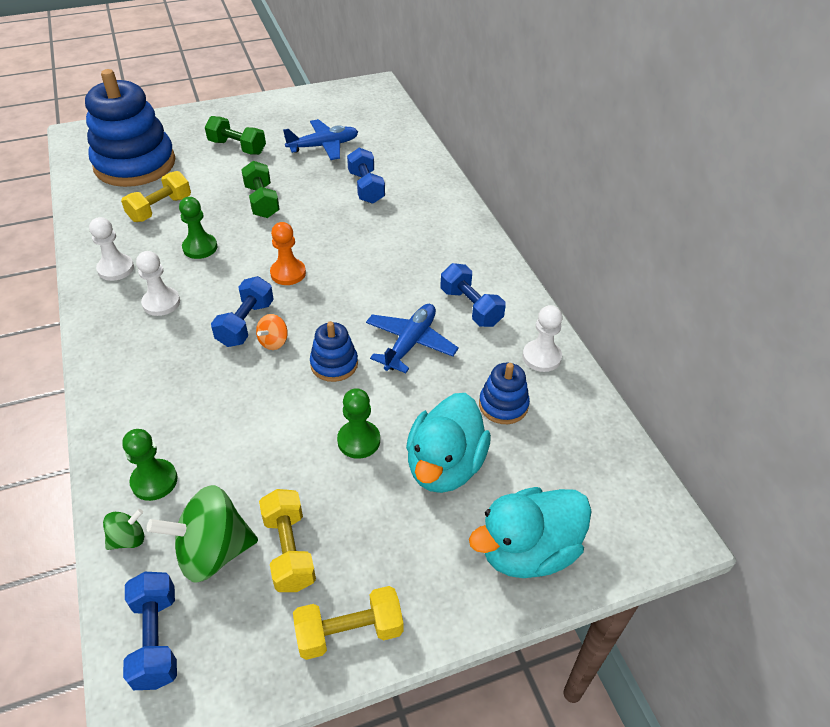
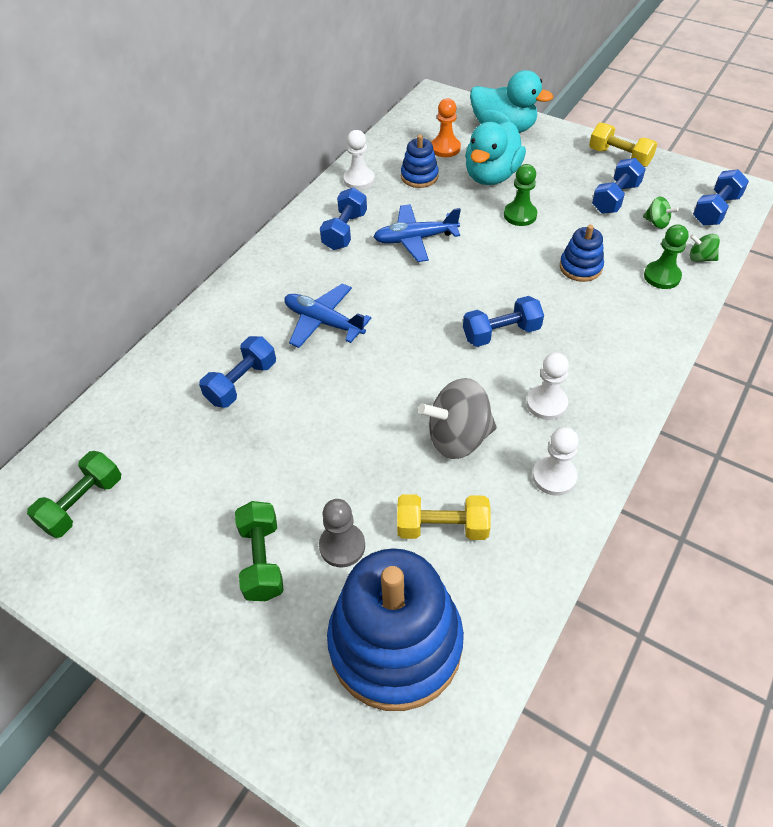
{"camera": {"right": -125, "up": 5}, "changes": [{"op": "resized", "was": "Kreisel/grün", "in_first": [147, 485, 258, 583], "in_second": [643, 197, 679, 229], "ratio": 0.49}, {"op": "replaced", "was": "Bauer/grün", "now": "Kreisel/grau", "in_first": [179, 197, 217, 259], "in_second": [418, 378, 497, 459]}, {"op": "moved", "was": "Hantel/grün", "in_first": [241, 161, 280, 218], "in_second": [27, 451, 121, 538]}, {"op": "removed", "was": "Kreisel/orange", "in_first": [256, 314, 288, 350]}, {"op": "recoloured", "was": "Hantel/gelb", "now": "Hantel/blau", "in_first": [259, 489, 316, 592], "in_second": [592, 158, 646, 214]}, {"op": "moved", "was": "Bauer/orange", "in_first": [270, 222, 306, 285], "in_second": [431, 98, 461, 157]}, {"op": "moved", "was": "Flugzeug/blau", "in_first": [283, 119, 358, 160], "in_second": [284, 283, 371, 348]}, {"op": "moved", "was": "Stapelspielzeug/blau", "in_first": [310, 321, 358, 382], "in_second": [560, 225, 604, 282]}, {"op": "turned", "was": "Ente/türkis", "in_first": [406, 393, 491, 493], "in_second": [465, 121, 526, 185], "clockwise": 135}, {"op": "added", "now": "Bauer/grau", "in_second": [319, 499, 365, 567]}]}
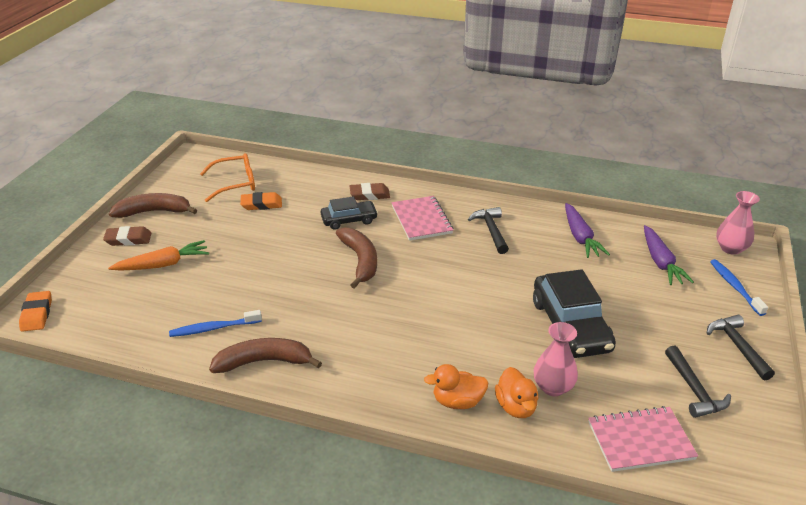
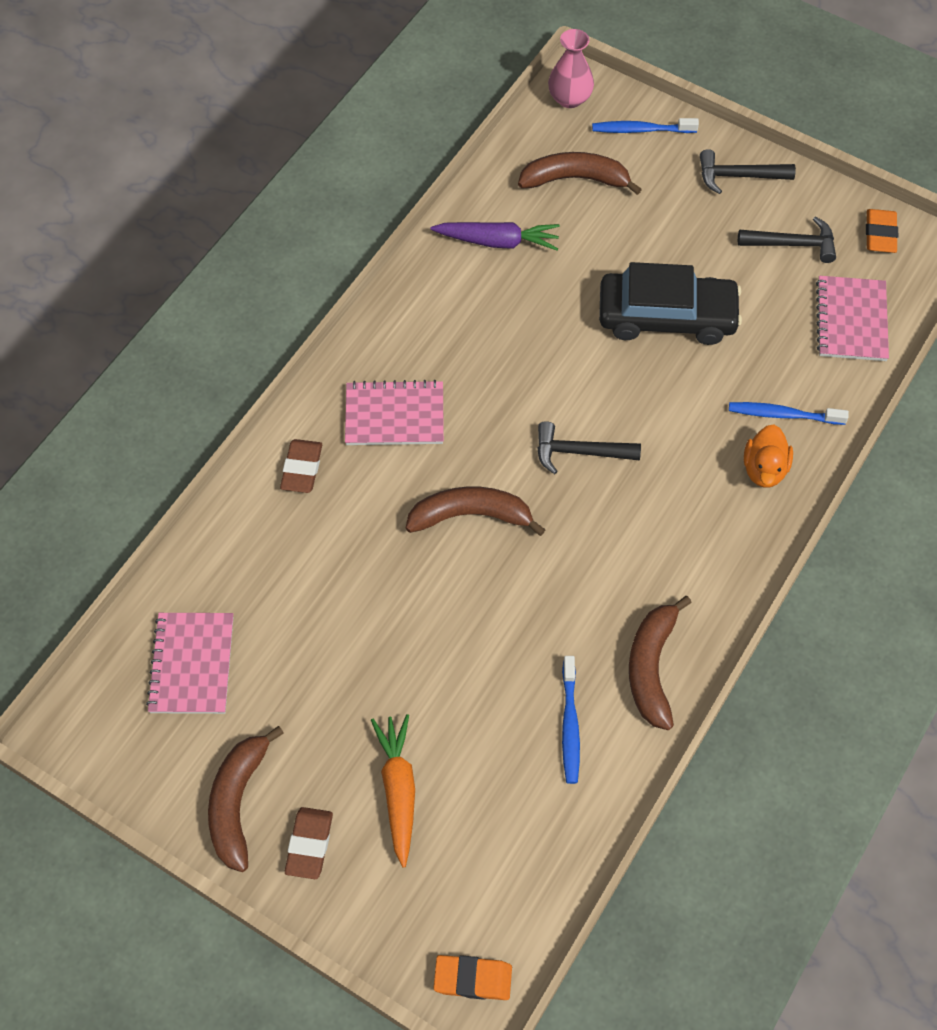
{"camera": {"right": -75, "up": 25}, "changes": [{"op": "replaced", "was": "Brille/orange", "now": "Notizbuch/rosa", "in_first": [200, 153, 255, 202], "in_second": [146, 613, 233, 714]}, {"op": "moved", "was": "Radiergummi/orange", "in_first": [240, 192, 282, 210], "in_second": [866, 209, 898, 253]}, {"op": "removed", "was": "Auto/schwarz", "in_first": [321, 196, 378, 230]}, {"op": "moved", "was": "Hammer/schwarz", "in_first": [468, 207, 509, 254], "in_second": [537, 421, 641, 474]}, {"op": "replaced", "was": "Ente/orange", "now": "Zahnbürste/blau", "in_first": [495, 367, 539, 418], "in_second": [729, 402, 849, 425]}, {"op": "removed", "was": "Vase/rosa", "in_first": [534, 322, 578, 396]}, {"op": "replaced", "was": "Karotte/lila", "now": "Banane/braun", "in_first": [644, 225, 694, 285], "in_second": [518, 152, 642, 195]}]}
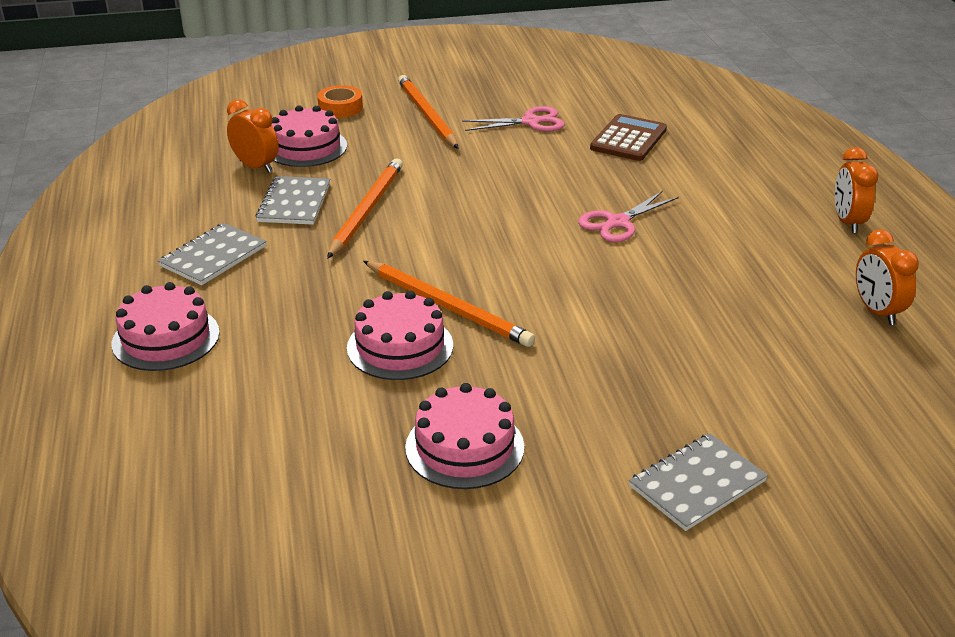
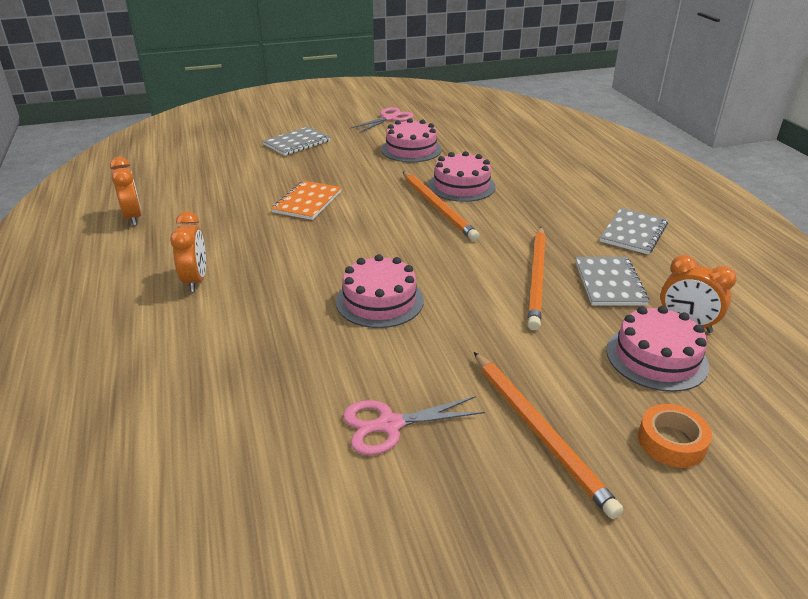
{"camera": {"right": 175, "up": 0}, "changes": [{"op": "moved", "was": "Kuchen/rosa", "in_first": [112, 282, 220, 371], "in_second": [336, 254, 424, 328]}, {"op": "turned", "was": "Bleistift/orange", "in_first": [363, 261, 535, 347], "in_second": [403, 171, 480, 241], "clockwise": -150}, {"op": "moved", "was": "Schere/rosa", "in_first": [578, 191, 679, 242], "in_second": [350, 107, 414, 133]}, {"op": "removed", "was": "Taschenrechner/braun", "in_first": [590, 114, 667, 161]}, {"op": "moved", "was": "Wecker/orange", "in_first": [835, 147, 878, 233], "in_second": [170, 211, 206, 292]}, {"op": "added", "now": "Notizbuch/orange", "in_second": [271, 180, 342, 220]}]}
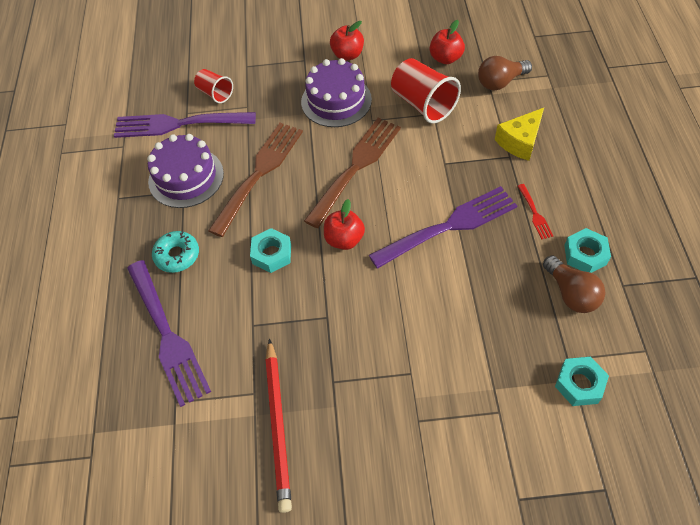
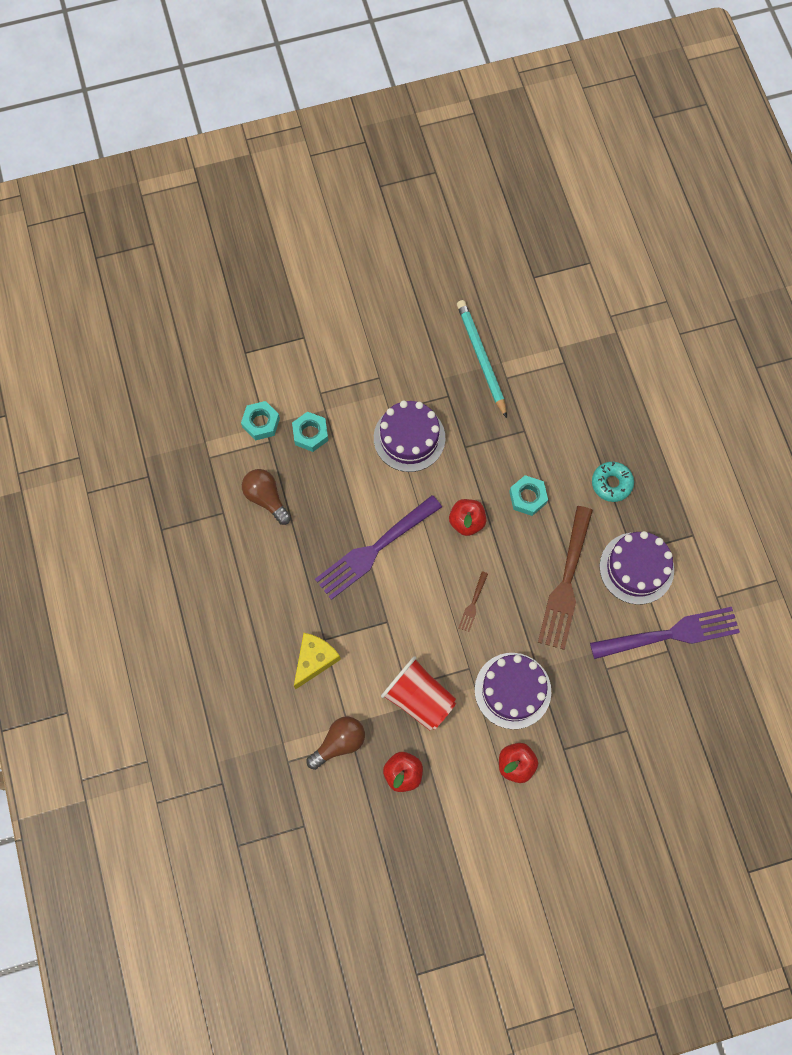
{"camera": {"right": 165, "up": 15}, "changes": [{"op": "removed", "was": "Gabel/lila", "in_first": [127, 260, 211, 407]}, {"op": "removed", "was": "Becher/rot", "in_first": [194, 69, 233, 103]}, {"op": "recoloured", "was": "Bleistift/rot", "now": "Bleistift/türkis", "in_first": [265, 339, 292, 513], "in_second": [457, 300, 507, 418]}, {"op": "resized", "was": "Gabel/braun", "in_first": [304, 118, 401, 228], "in_second": [458, 571, 488, 632], "ratio": 0.43}, {"op": "removed", "was": "Gabel/rot", "in_first": [518, 184, 553, 239]}, {"op": "moved", "was": "Sechskantmutter/türkis", "in_first": [564, 228, 611, 273], "in_second": [292, 411, 328, 452]}, {"op": "added", "now": "Kuchen/lila", "in_second": [374, 401, 445, 472]}]}
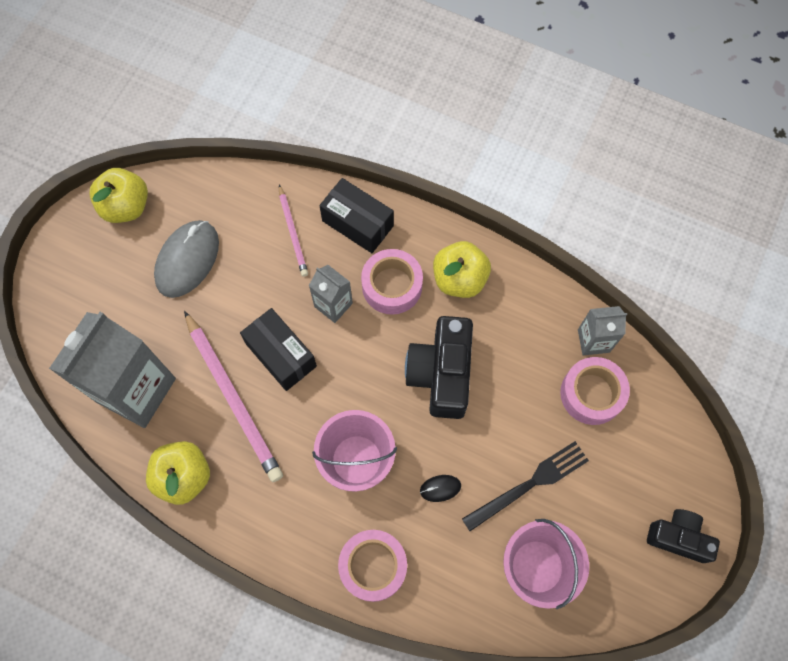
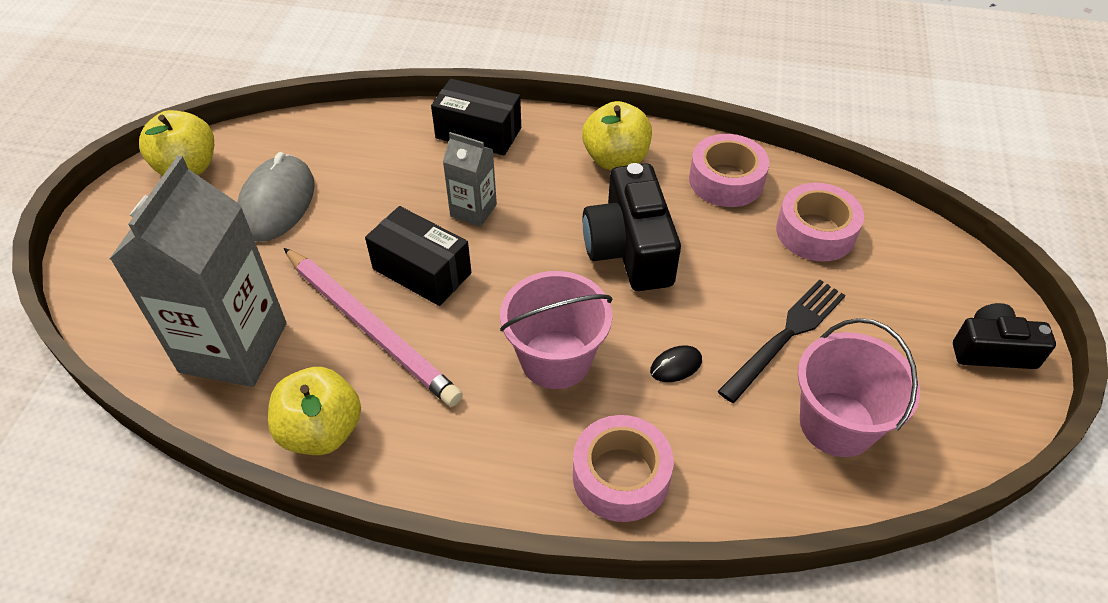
{"camera": {"right": -15, "up": -20}, "changes": [{"op": "removed", "was": "Bleistift/rosa", "in_first": [279, 185, 308, 277]}, {"op": "moved", "was": "Klebeband/rosa", "in_first": [361, 249, 423, 315], "in_second": [689, 134, 769, 207]}, {"op": "removed", "was": "Getränkekarton/grau", "in_first": [578, 306, 627, 355]}]}
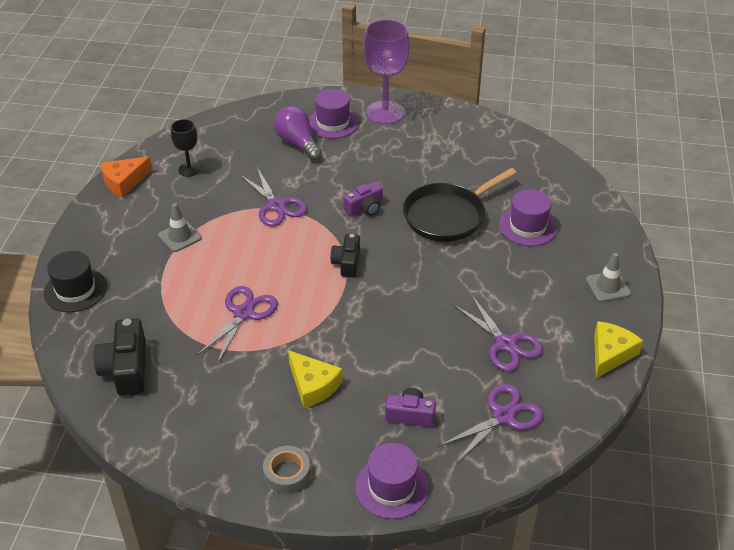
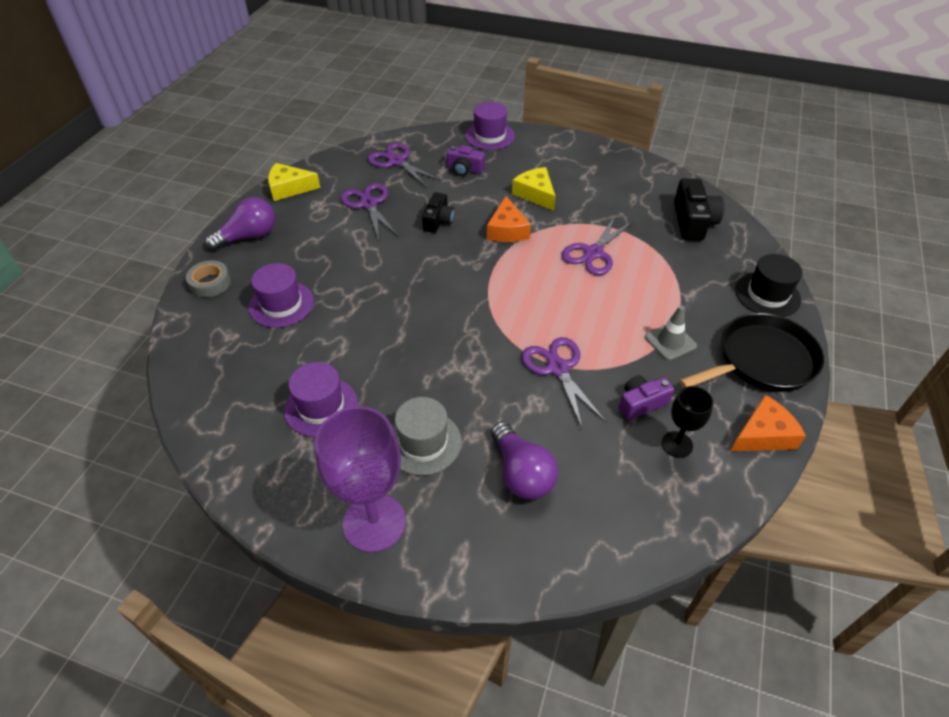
{"camera": {"right": -170, "up": 5}, "changes": [{"op": "moved", "was": "Klebeband/grau", "in_first": [263, 446, 310, 494], "in_second": [186, 260, 231, 297]}, {"op": "moved", "was": "Hut/lila", "in_first": [309, 89, 359, 138], "in_second": [284, 362, 358, 437]}, {"op": "moved", "was": "Kamera/schwarz", "in_first": [330, 234, 360, 277], "in_second": [422, 192, 455, 233]}, {"op": "moved", "was": "Kamera/lila", "in_first": [343, 182, 383, 216], "in_second": [619, 375, 674, 420]}, {"op": "moved", "was": "Pfanne/schwarz", "in_first": [403, 168, 517, 242], "in_second": [679, 313, 824, 392]}, {"op": "turned", "was": "Schere/lila", "in_first": [439, 384, 544, 464], "in_second": [368, 143, 442, 188], "clockwise": 75}, {"op": "replaced", "was": "Leitkegel/grau", "now": "Glühbirne/lila", "in_first": [586, 253, 631, 302], "in_second": [205, 197, 275, 251]}, {"op": "turned", "was": "Käse/gelb", "in_first": [594, 321, 643, 378], "in_second": [268, 163, 320, 201], "clockwise": 45}, {"op": "added", "now": "Hut/grau", "in_second": [392, 397, 462, 476]}, {"op": "added", "now": "Käse/orange", "in_second": [487, 196, 531, 242]}]}
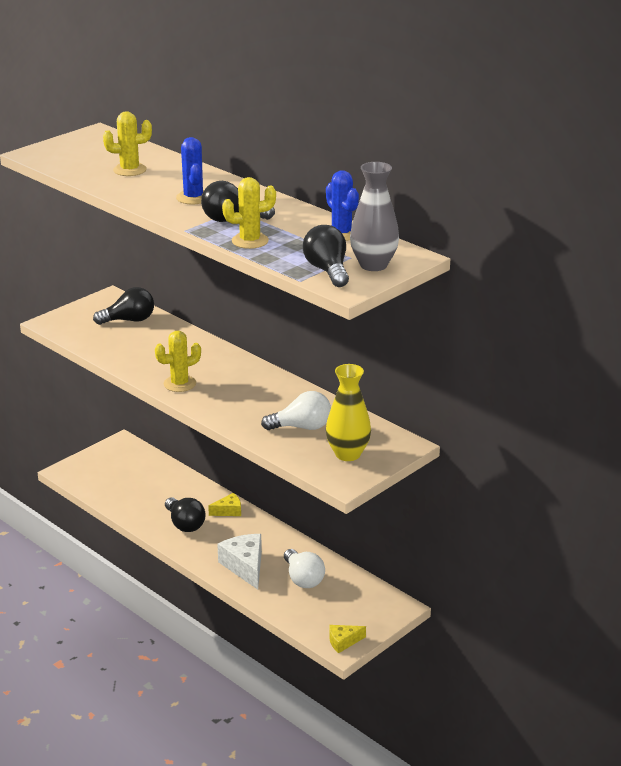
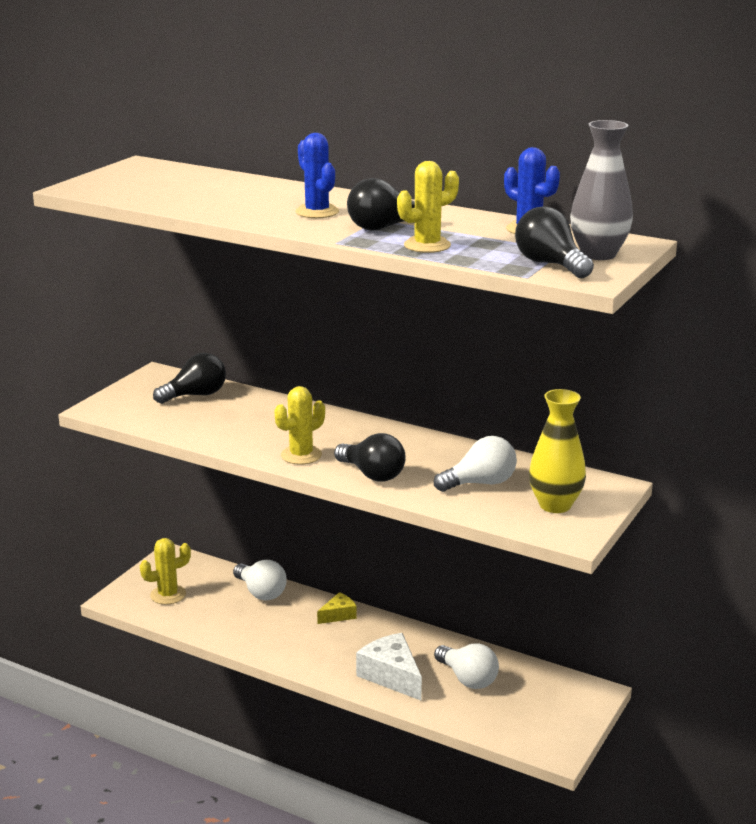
{"camera": {"right": -15, "up": -5}, "changes": [{"op": "moved", "was": "Kaktus/gelb", "in_first": [103, 111, 152, 176], "in_second": [140, 538, 191, 605]}, {"op": "moved", "was": "Glühbirne/schwarz", "in_first": [165, 497, 206, 532], "in_second": [334, 433, 406, 482]}, {"op": "removed", "was": "Käse/gelb", "in_first": [329, 625, 366, 653]}, {"op": "added", "now": "Glühbirne/weiß", "in_second": [233, 560, 287, 600]}]}
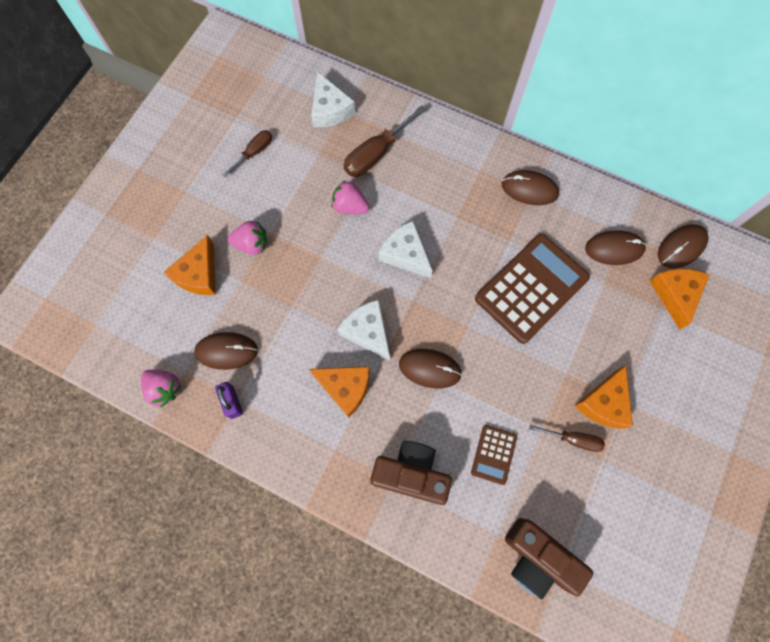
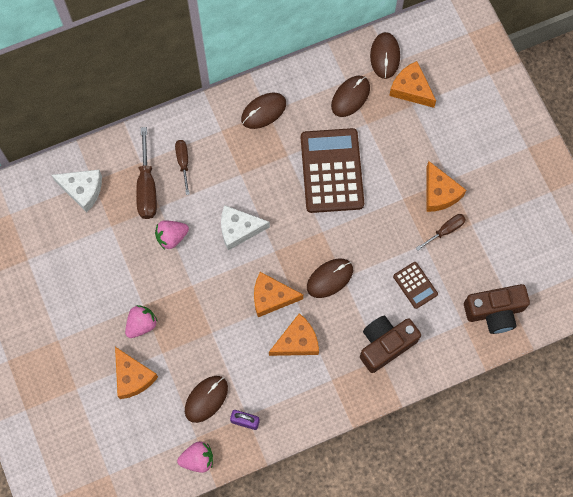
{"camera": {"right": -50, "up": 0}, "changes": [{"op": "moved", "was": "Schraubenzieher/braun", "in_first": [223, 130, 272, 177], "in_second": [175, 140, 190, 195]}, {"op": "recoloured", "was": "Käse/weiß", "now": "Käse/orange", "in_first": [337, 300, 390, 361], "in_second": [254, 272, 303, 317]}]}
